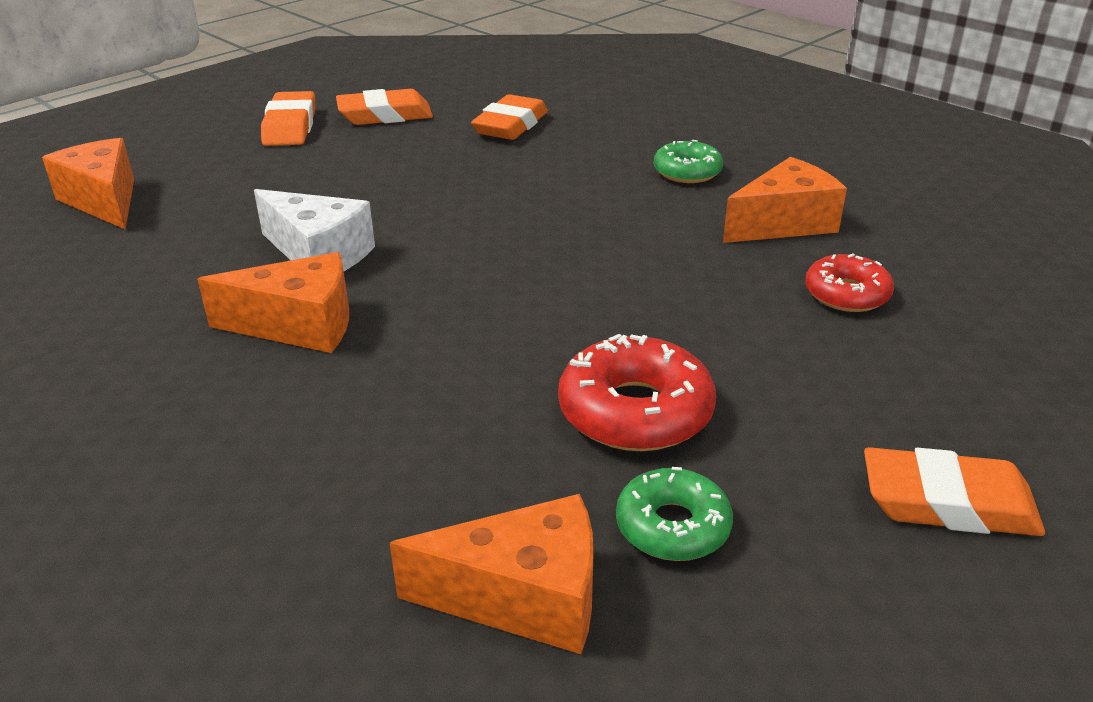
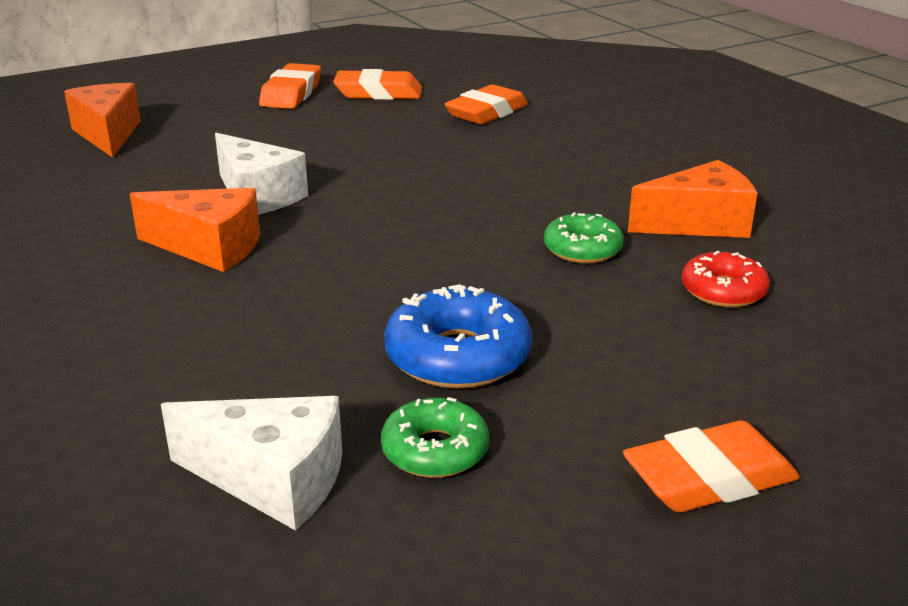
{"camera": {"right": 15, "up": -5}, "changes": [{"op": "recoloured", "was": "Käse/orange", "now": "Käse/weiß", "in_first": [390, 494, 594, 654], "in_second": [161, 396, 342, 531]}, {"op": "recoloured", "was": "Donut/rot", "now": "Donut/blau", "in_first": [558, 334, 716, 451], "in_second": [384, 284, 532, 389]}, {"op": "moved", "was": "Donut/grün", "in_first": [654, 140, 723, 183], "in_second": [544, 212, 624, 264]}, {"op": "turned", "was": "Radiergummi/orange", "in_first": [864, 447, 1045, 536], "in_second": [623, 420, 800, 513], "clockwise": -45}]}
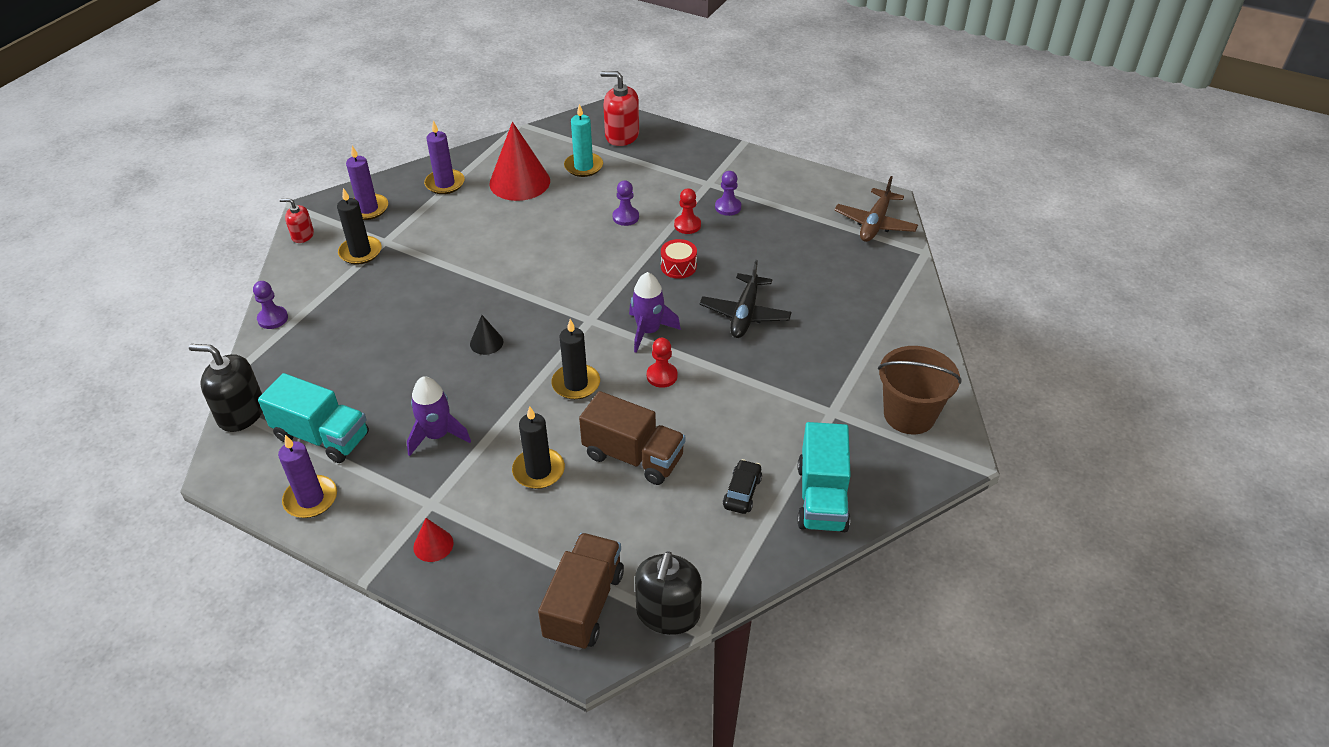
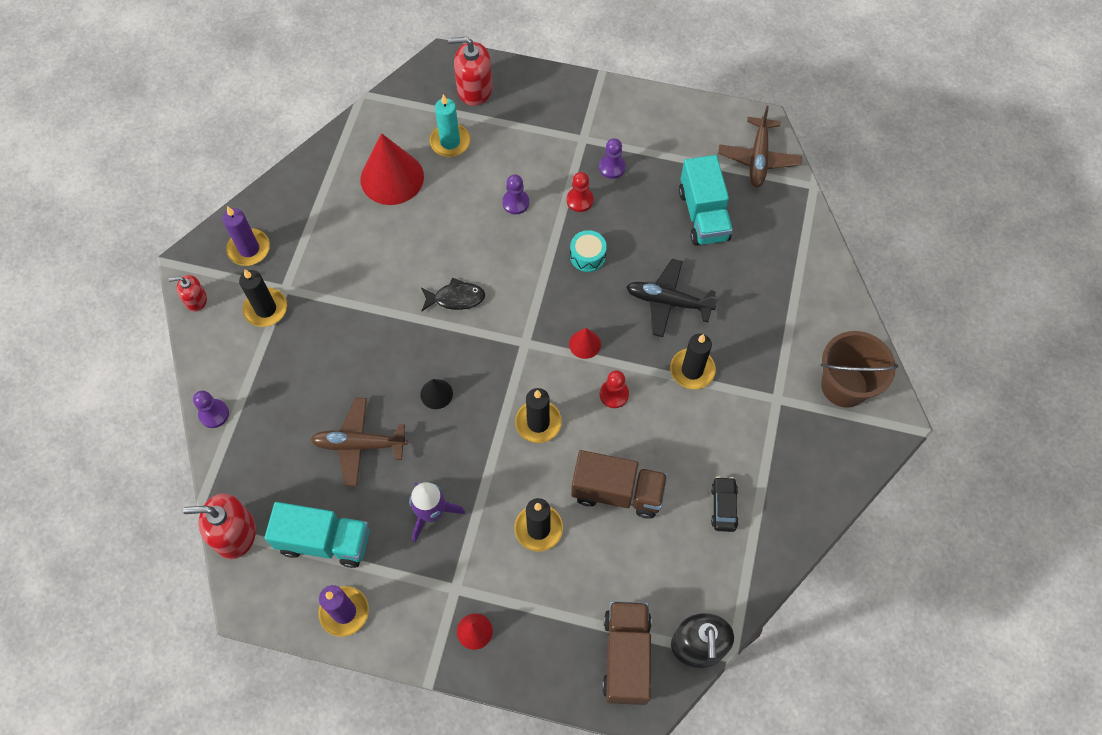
{"camera": {"right": -15, "up": 20}, "changes": [{"op": "recoloured", "was": "Seifenspender/schwarz", "now": "Seifenspender/rot", "in_first": [189, 344, 263, 432], "in_second": [183, 493, 256, 559]}, {"op": "removed", "was": "Kerze/lila", "in_first": [424, 120, 465, 194]}, {"op": "replaced", "was": "Rakete/lila", "now": "Kegel/rot", "in_first": [629, 272, 681, 353], "in_second": [569, 328, 601, 359]}, {"op": "recoloured", "was": "Trommel/rot", "now": "Trommel/türkis", "in_first": [661, 239, 697, 279], "in_second": [570, 230, 607, 272]}, {"op": "turned", "was": "Flugzeug/schwarz", "in_first": [700, 260, 791, 338], "in_second": [626, 259, 718, 337], "clockwise": 105}, {"op": "moved", "was": "Lastwagen/türkis", "in_first": [797, 422, 851, 532], "in_second": [679, 155, 733, 245]}, {"op": "added", "now": "Flugzeug/braun", "in_second": [310, 398, 408, 487]}, {"op": "added", "now": "Fisch/schwarz", "in_second": [421, 278, 485, 311]}, {"op": "added", "now": "Kerze/schwarz", "in_second": [670, 334, 716, 390]}]}
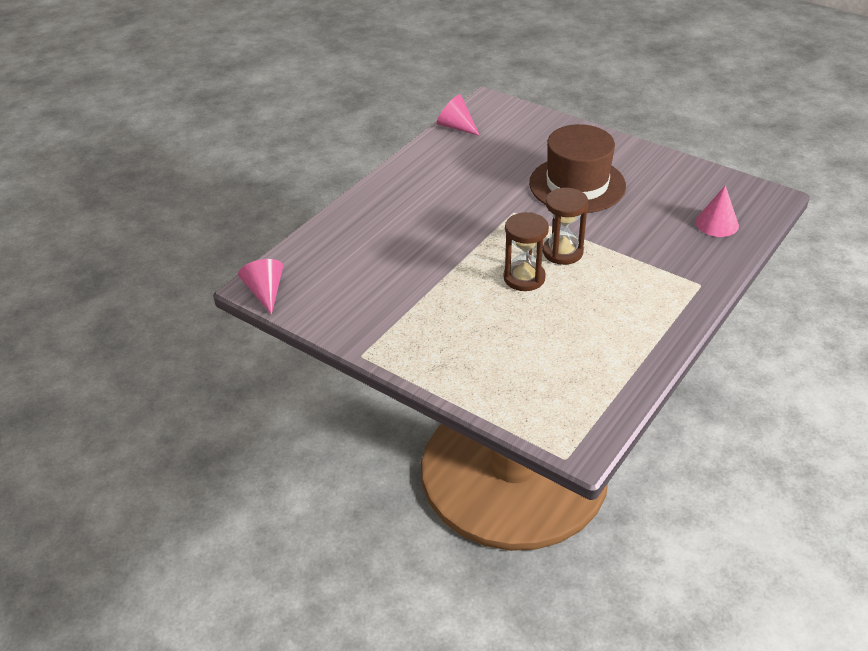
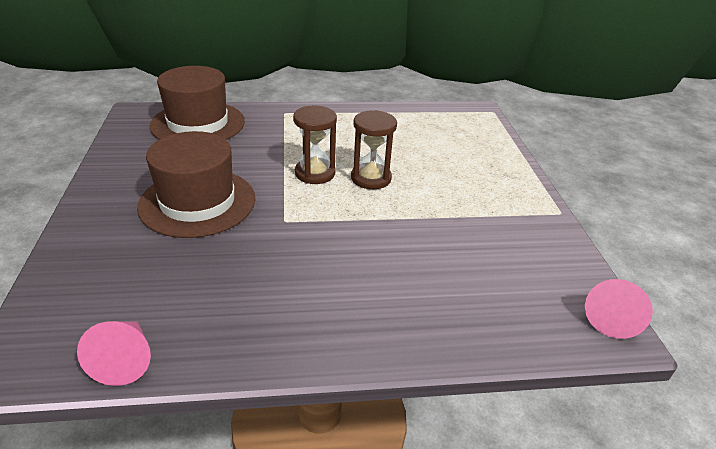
{"camera": {"right": -135, "up": -5}, "changes": [{"op": "replaced", "was": "Kegel/rosa", "now": "Hut/braun", "in_first": [695, 185, 739, 237], "in_second": [149, 66, 245, 140]}]}
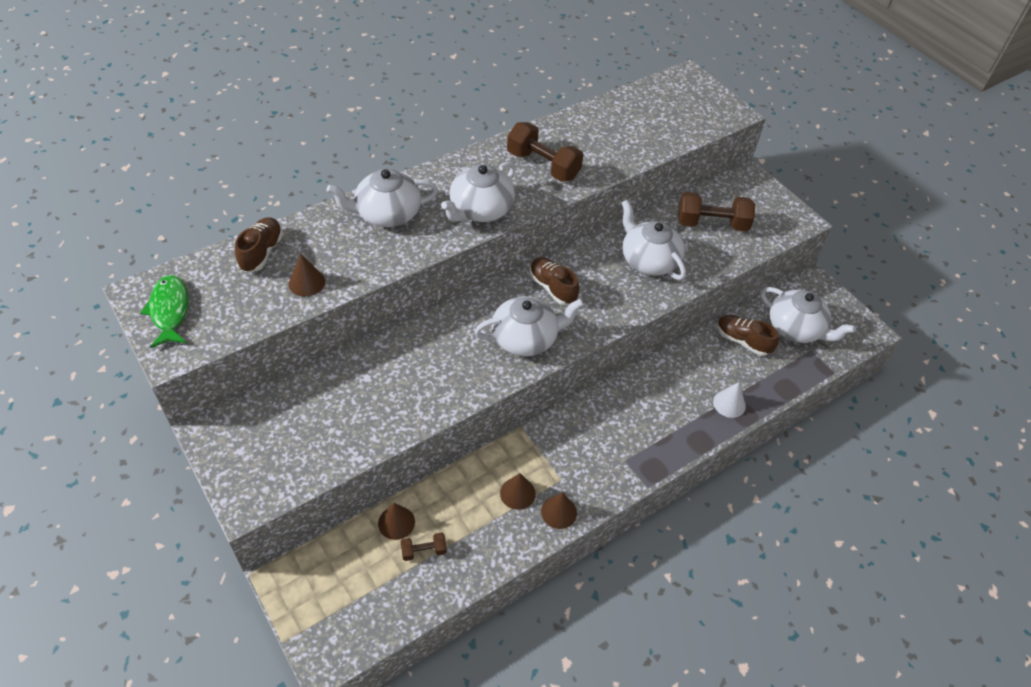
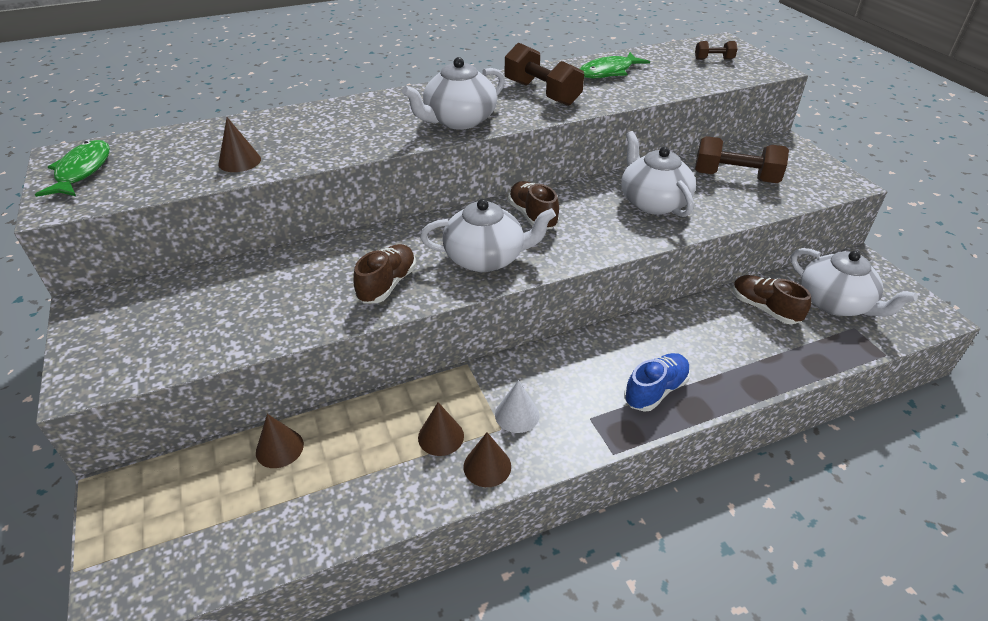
{"camera": {"right": 15, "up": -10}, "changes": [{"op": "moved", "was": "Schuh/braun", "in_first": [235, 217, 283, 273], "in_second": [353, 244, 416, 304]}, {"op": "removed", "was": "Teekanne/weiß", "in_first": [327, 169, 438, 227]}, {"op": "moved", "was": "Hantel/braun", "in_first": [400, 533, 447, 561], "in_second": [695, 41, 737, 60]}, {"op": "moved", "was": "Kegel/weiß", "in_first": [713, 382, 746, 418], "in_second": [495, 380, 540, 433]}, {"op": "added", "now": "Fisch/grün", "in_second": [580, 52, 650, 79]}, {"op": "added", "now": "Schuh/blau", "in_second": [624, 353, 690, 412]}]}
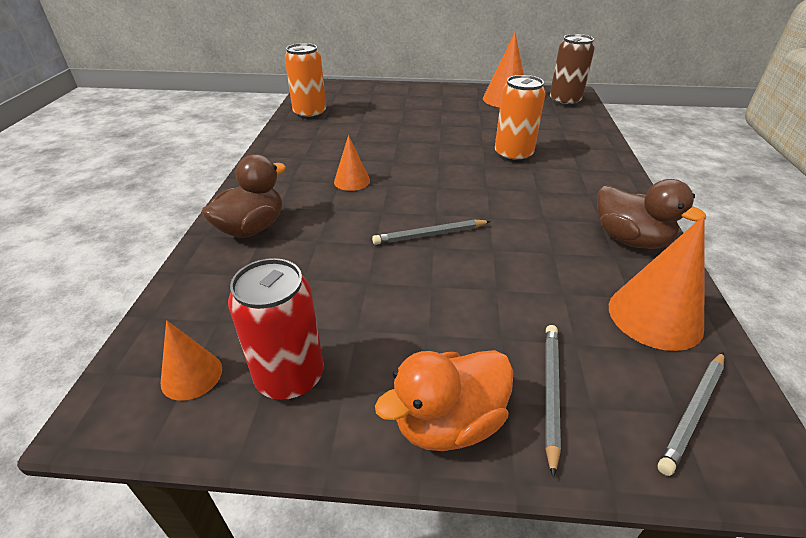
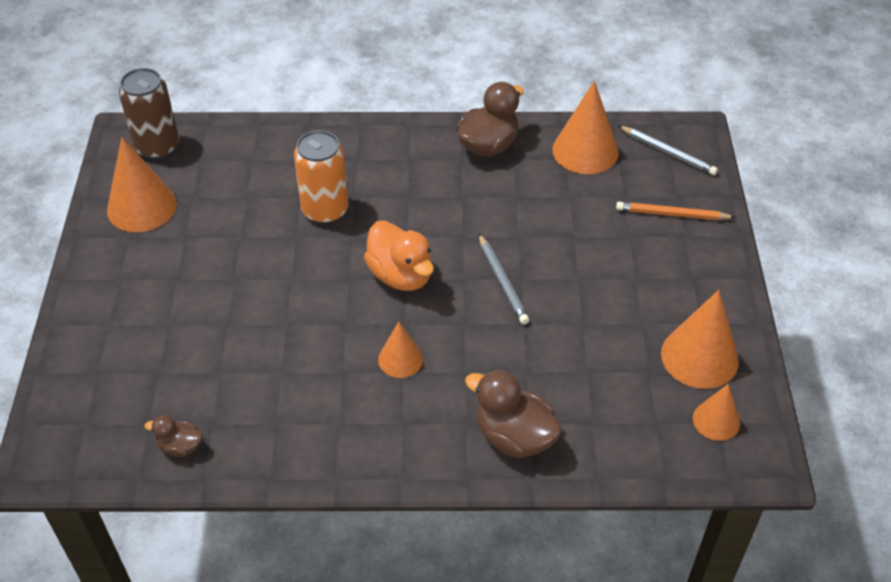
{"camera": {"right": -95, "up": 10}, "changes": [{"op": "replaced", "was": "Dose/rot", "now": "Kegel/orange", "in_first": [228, 258, 324, 400], "in_second": [661, 290, 739, 389]}, {"op": "replaced", "was": "Dose/orange", "now": "Ente/braun", "in_first": [285, 43, 326, 119], "in_second": [145, 415, 203, 457]}, {"op": "moved", "was": "Ente/orange", "in_first": [375, 350, 514, 451], "in_second": [364, 221, 434, 291]}, {"op": "recoloured", "was": "Bleistift/grau", "now": "Bleistift/orange", "in_first": [545, 325, 561, 478], "in_second": [616, 202, 736, 220]}]}
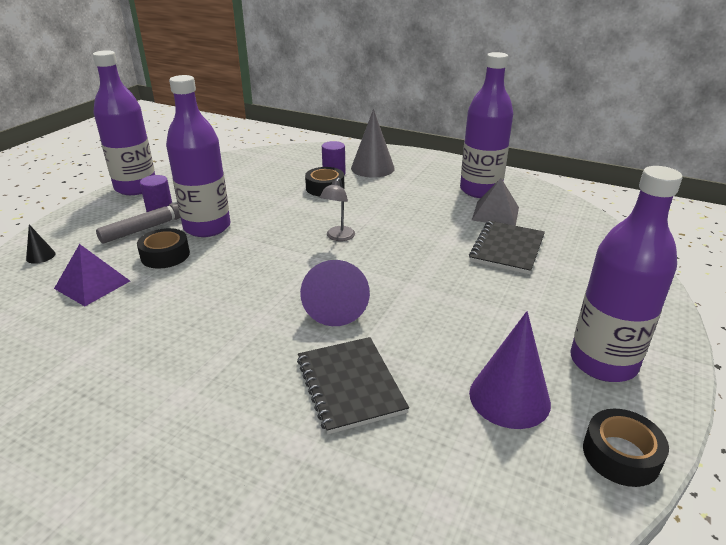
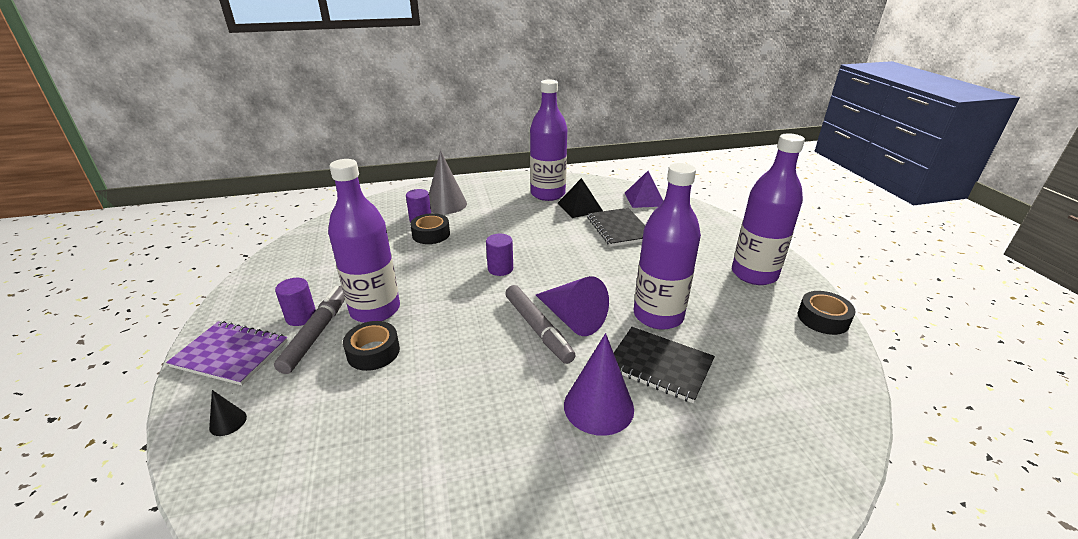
{"camera": {"right": -40, "up": 0}, "changes": [{"op": "moved", "was": "Pyramide/lila", "in_first": [54, 244, 130, 306], "in_second": [625, 171, 663, 208]}, {"op": "moved", "was": "Flasche/lila", "in_first": [93, 50, 155, 195], "in_second": [634, 163, 701, 330]}, {"op": "replaced", "was": "Lampe/grau", "now": "Vollzylinder/lila", "in_first": [319, 178, 355, 241], "in_second": [486, 234, 513, 276]}, {"op": "moved", "was": "Kegel/lila", "in_first": [469, 311, 551, 429], "in_second": [564, 333, 634, 436]}, {"op": "recoloured", "was": "Pyramide/grau", "now": "Pyramide/schwarz", "in_first": [471, 178, 519, 226], "in_second": [557, 178, 603, 218]}, {"op": "added", "now": "Notizbuch/lila", "in_second": [166, 321, 288, 385]}, {"op": "added", "now": "Filzstift/grau", "in_second": [505, 285, 576, 364]}]}
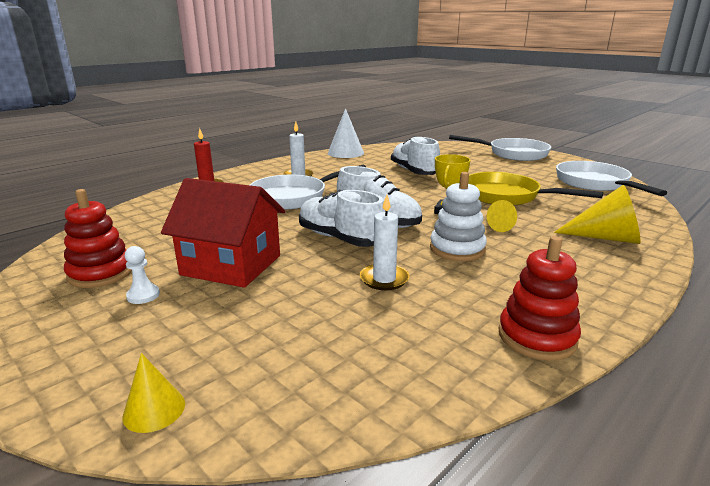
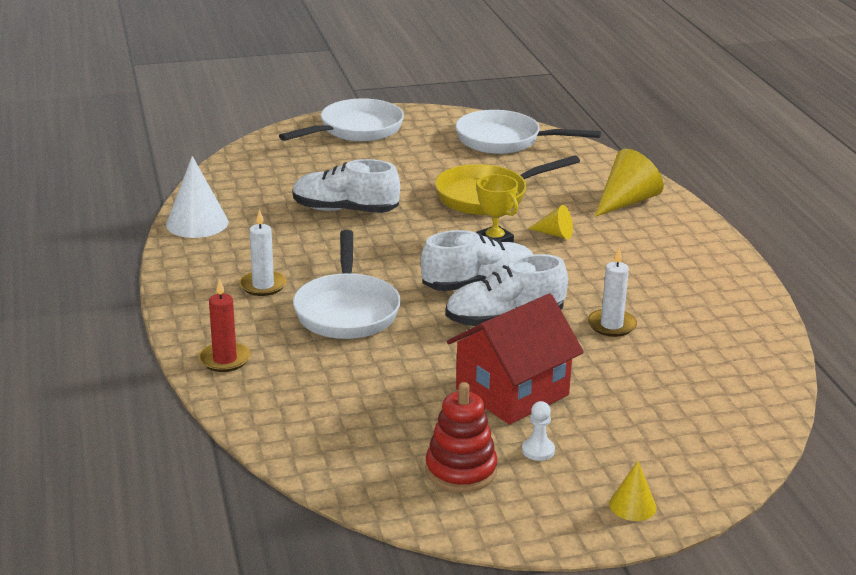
{"camera": {"right": -60, "up": 5}, "changes": [{"op": "moved", "was": "Kegel/gelb", "in_first": [123, 353, 185, 433], "in_second": [609, 461, 657, 521]}, {"op": "removed", "was": "Stapelspielzeug/weiß", "in_first": [430, 172, 487, 261]}, {"op": "removed", "was": "Stapelspielzeug/rot", "in_first": [498, 236, 581, 361]}]}
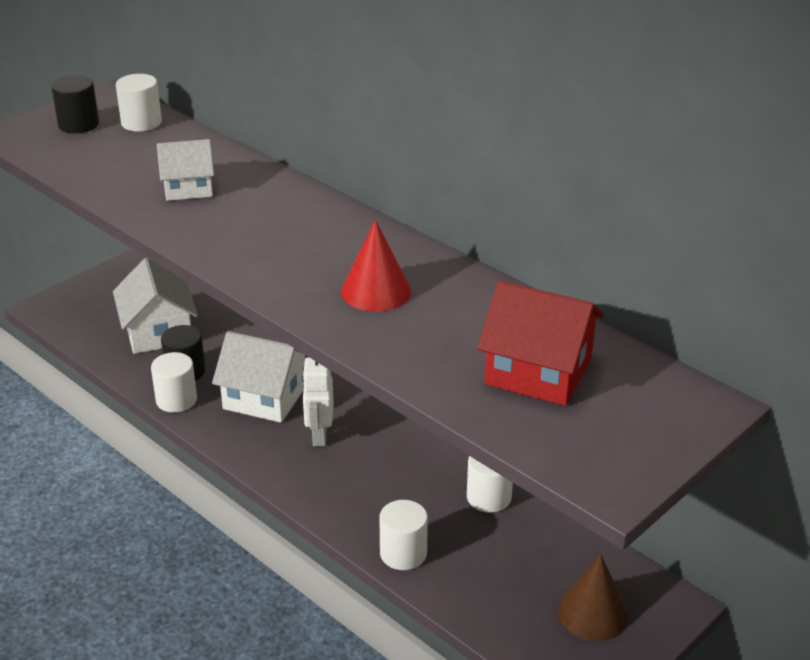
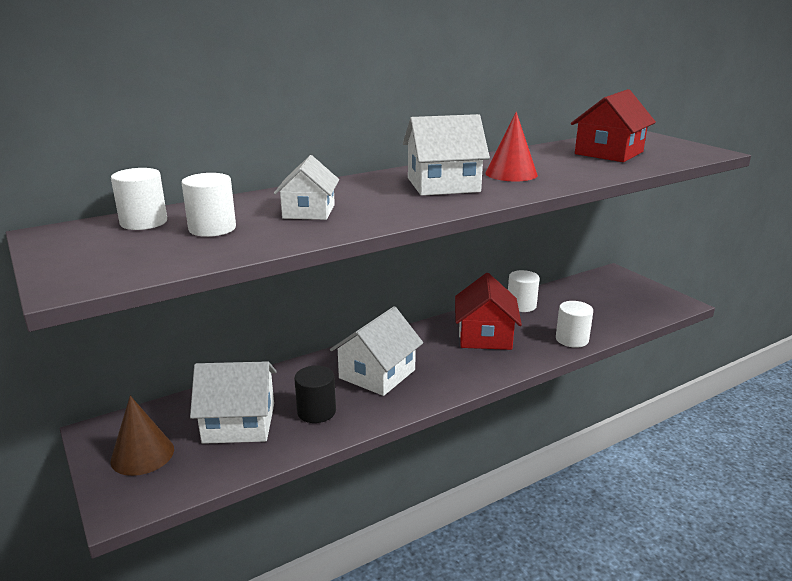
{"camera": {"right": -75, "up": -10}, "changes": [{"op": "removed", "was": "Vollzylinder/schwarz", "in_first": [51, 75, 99, 133]}, {"op": "moved", "was": "Vollzylinder/weiß", "in_first": [151, 352, 197, 413], "in_second": [181, 173, 236, 237]}, {"op": "removed", "was": "Roboter/weiß", "in_first": [302, 357, 334, 446]}, {"op": "moved", "was": "Kegel/braun", "in_first": [558, 554, 629, 641], "in_second": [110, 396, 174, 476]}, {"op": "added", "now": "Haus/weiß", "in_second": [403, 114, 490, 196]}, {"op": "added", "now": "Haus/rot", "in_second": [455, 273, 522, 350]}]}
